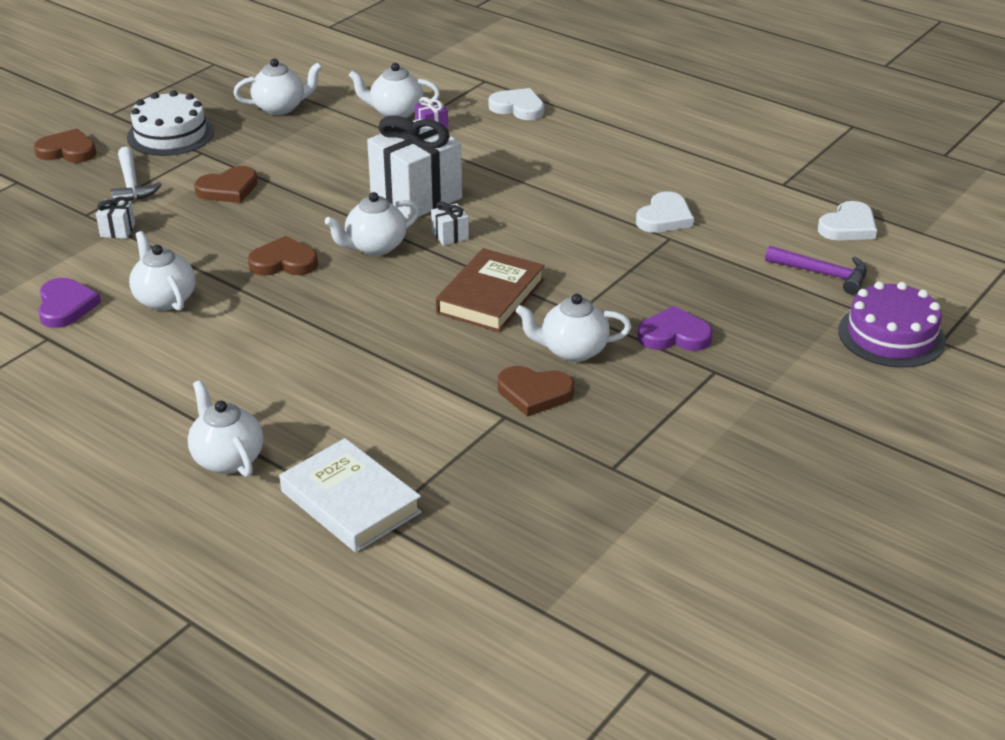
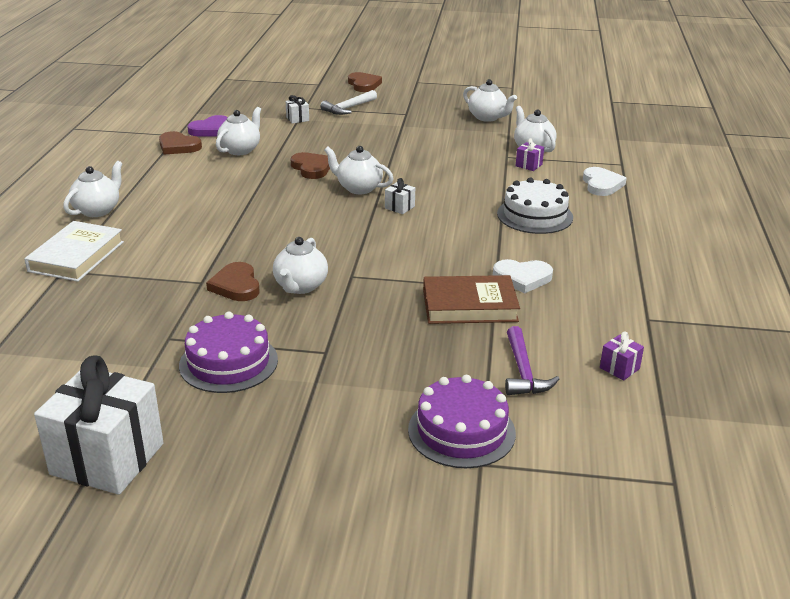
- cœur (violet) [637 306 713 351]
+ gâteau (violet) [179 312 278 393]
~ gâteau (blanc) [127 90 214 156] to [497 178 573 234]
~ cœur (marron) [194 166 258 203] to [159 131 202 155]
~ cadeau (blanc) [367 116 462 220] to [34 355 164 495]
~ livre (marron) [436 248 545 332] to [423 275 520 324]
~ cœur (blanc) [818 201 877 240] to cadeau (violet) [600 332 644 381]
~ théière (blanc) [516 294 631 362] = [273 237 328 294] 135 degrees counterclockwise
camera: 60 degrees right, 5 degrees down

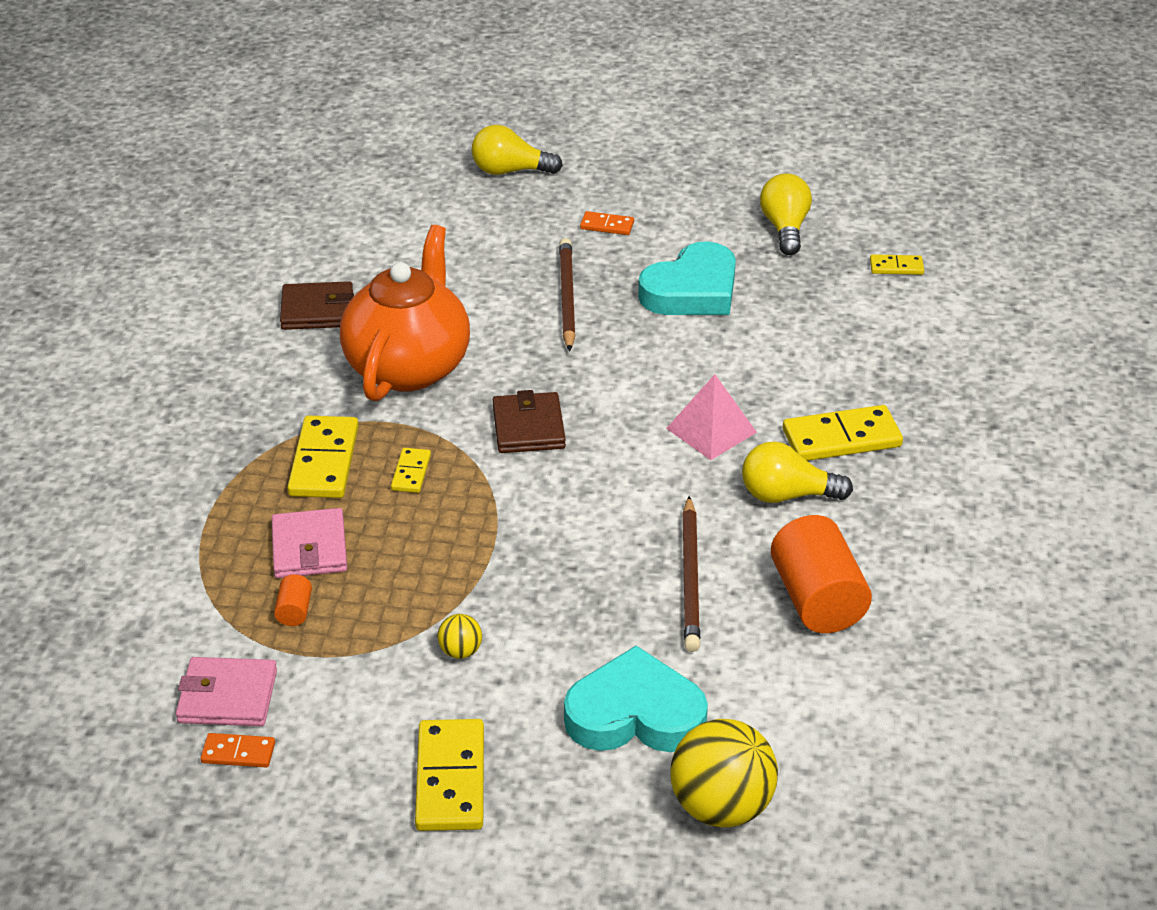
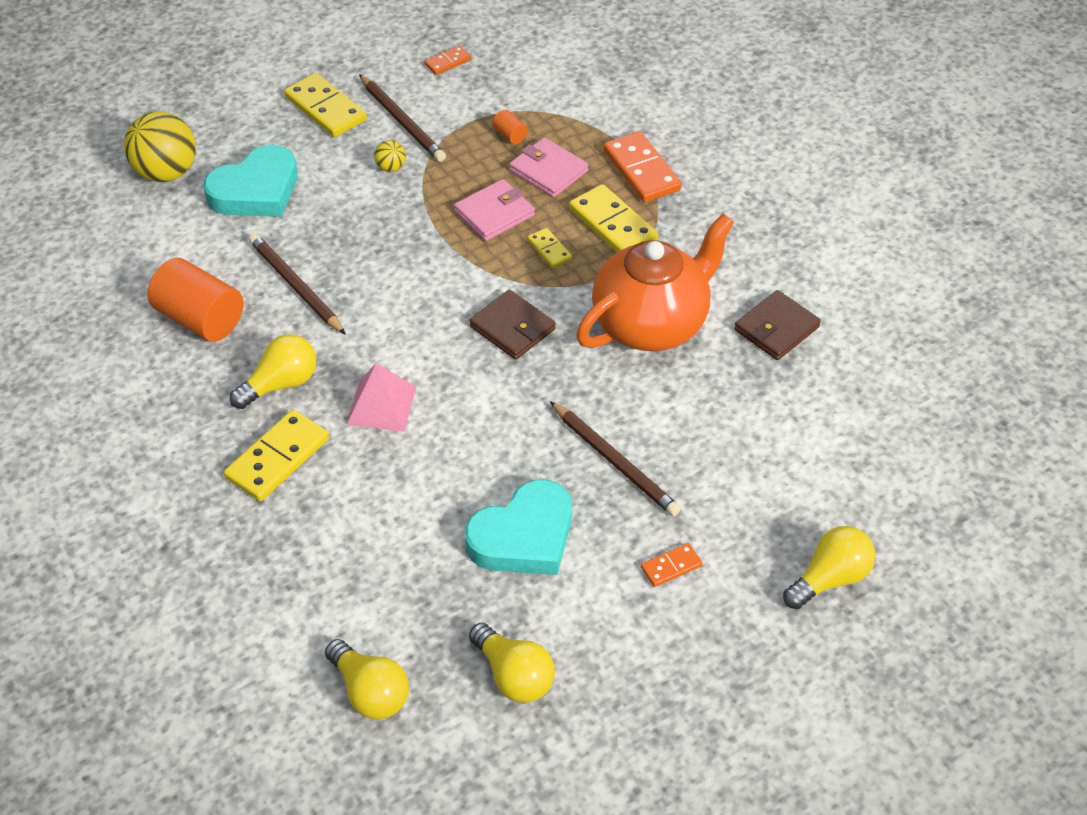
+ crayon (marron) [359 74 446 162]
+ domino (orange) [603 131 682 202]
~ portefeuille (rose) [176 657 277 726] to [454 179 535 241]
~ domino (jaune) [870 254 924 275] to ampoule (jaune) [325 639 409 719]
~ théière (orange) [340 225 470 401] = [576 213 734 351] 105 degrees counterclockwise
~ cœur (turquoise) [638 241 736 315] = [465 480 572 575] 135 degrees counterclockwise
camera: 140 degrees right, 10 degrees up

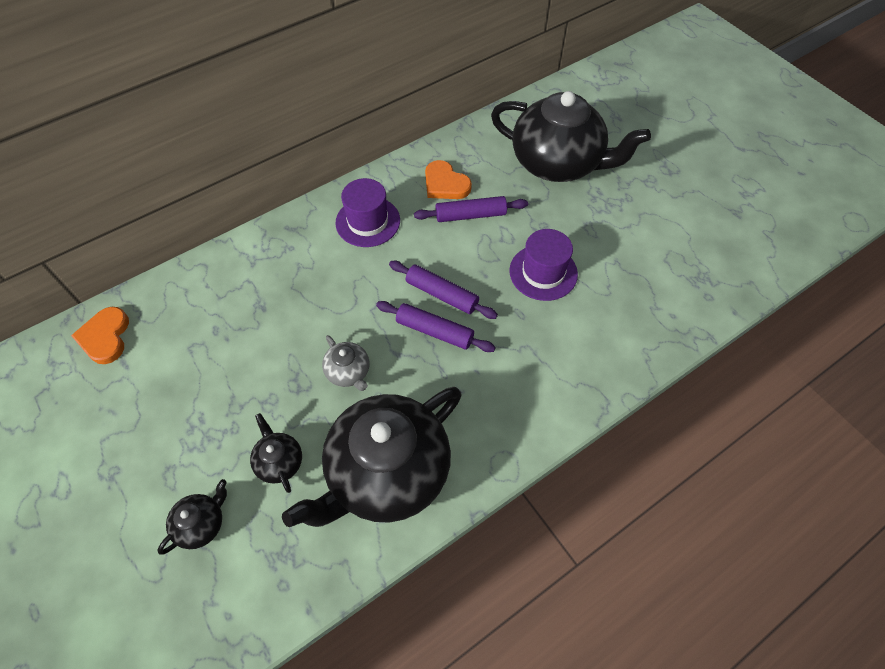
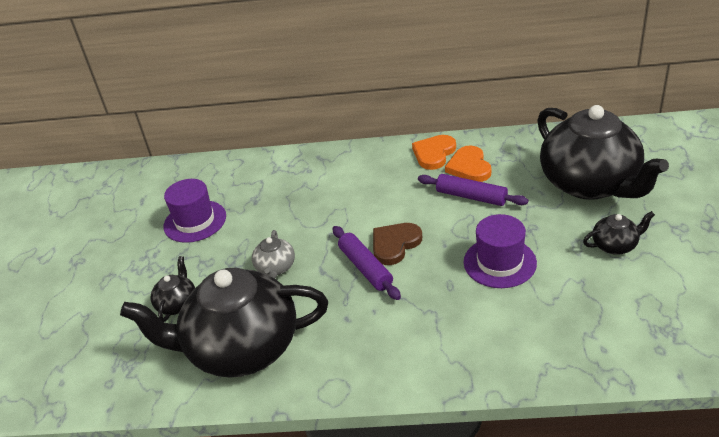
~ cœur (orange) [71 307 129 364] to [412 135 456 170]
~ théière (noir) [157 479 227 555] to [583 211 655 255]
~ chapeau (violet) [335 178 400 247] to [163 179 226 243]
~ rouleau à pâtisserie (violet) [389 261 498 319] to cœur (marron) [373 223 422 265]
camera: 40 degrees right, 20 degrees down

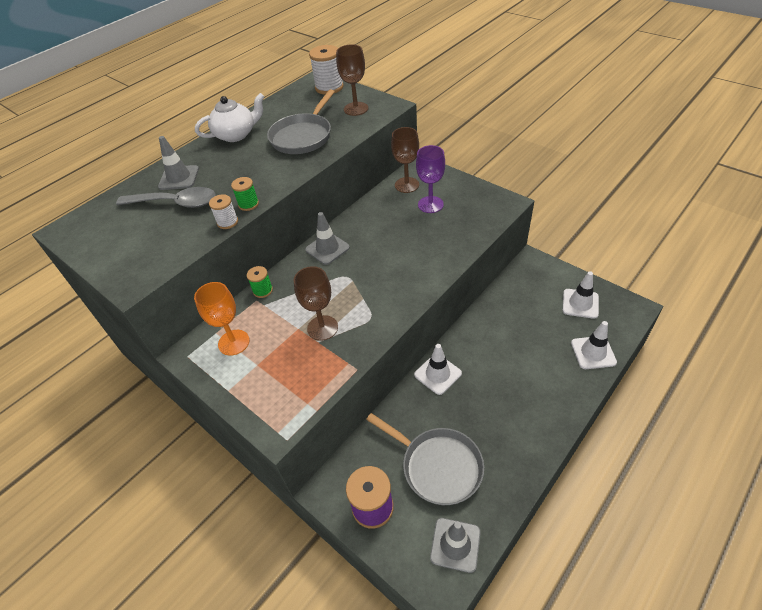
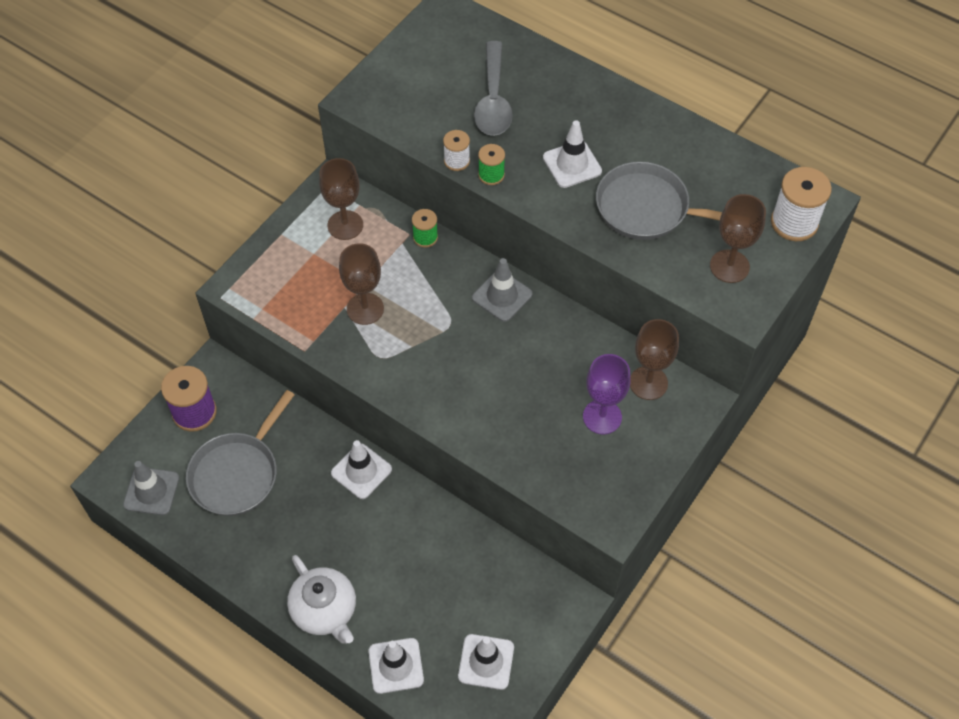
- cône de chantier (gris) [158 136 199 190]
+ cône de chantier (blanc) [543 120 602 188]
~ théière (blanc) [195 93 265 142] to [287 555 356 644]
~ verre à pied (orange) [194 282 250 356] to verre à pied (marron) [319 158 363 240]
camera: 80 degrees right, 10 degrees up

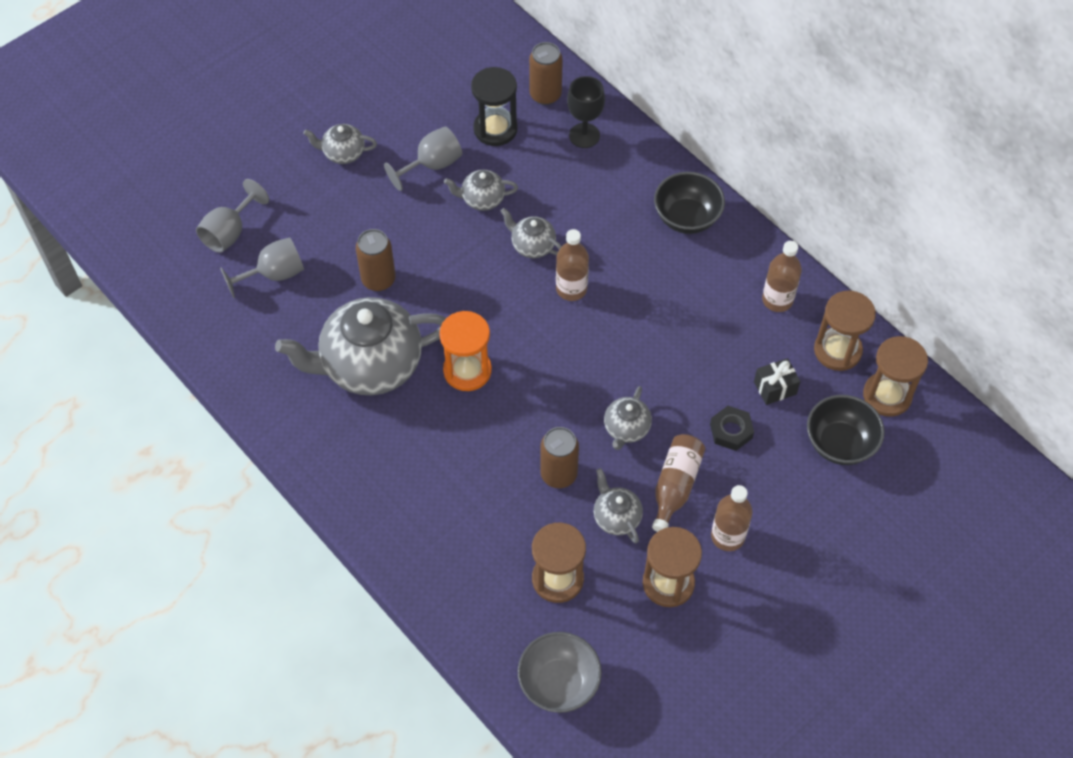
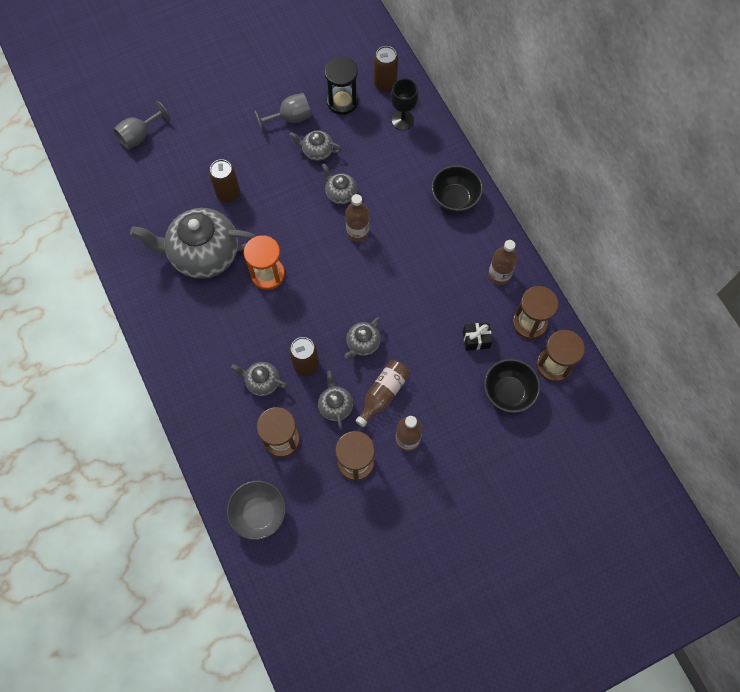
- verre à pied (gris) [220 237 304 298]
- écrou (noir) [710 406 754 451]
~ théière (gris) [303 124 377 164] to [231 362 288 396]
camera: 15 degrees right, 10 degrees up

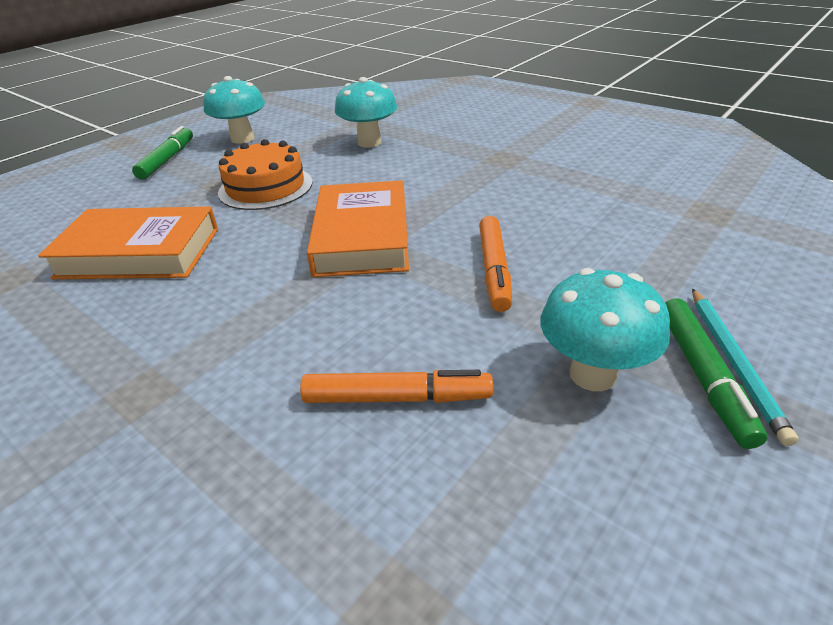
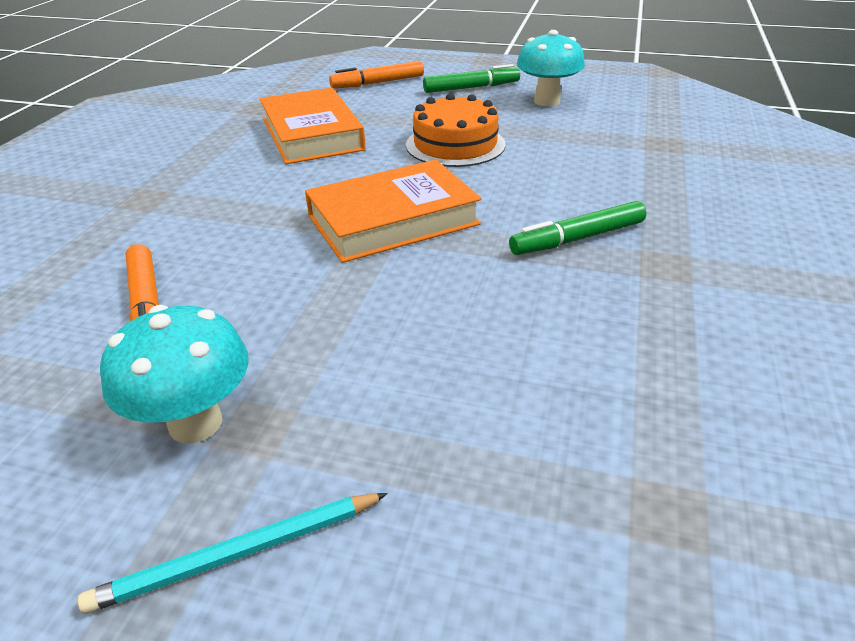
- champignon (turquoise) [335 77 397 147]
~ feutre (orange) [479 216 512 312] to [329 61 424 89]
~ feutre (vert) [665 298 768 449] to [509 201 646 255]
camera: 65 degrees right, 0 degrees up

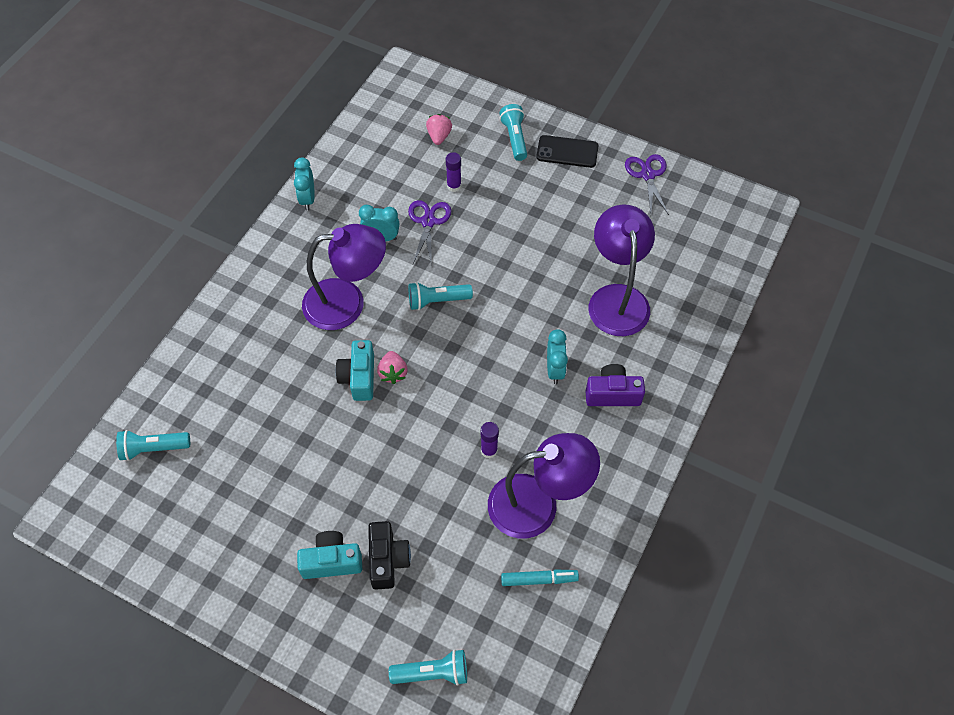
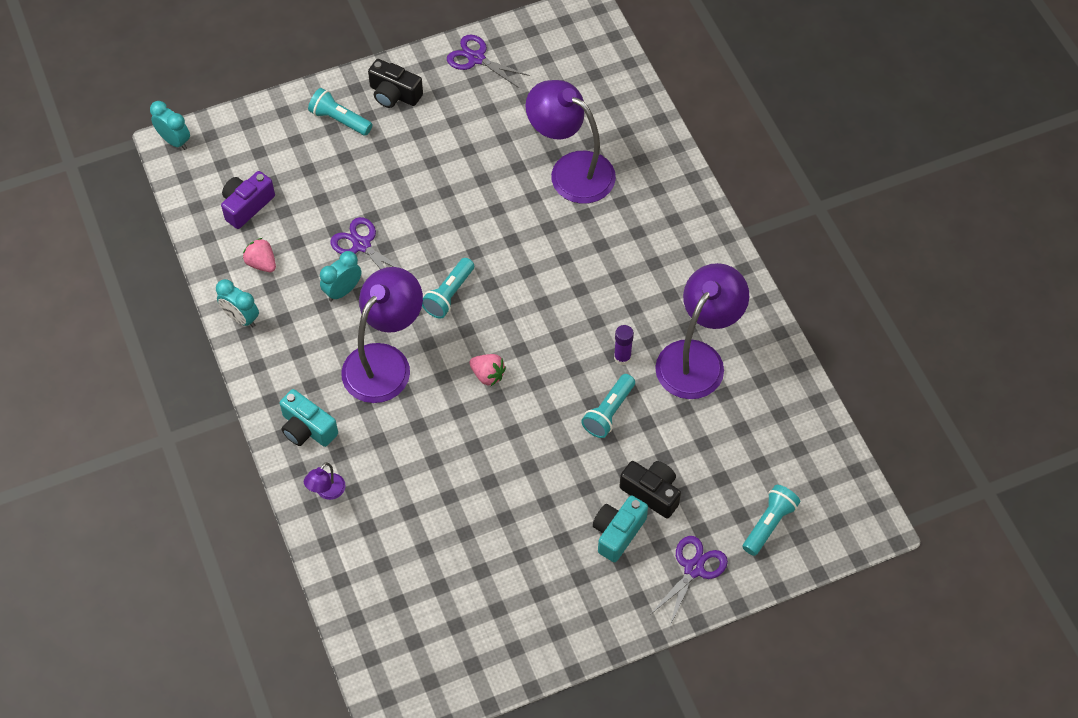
- bâton de colle (violet) [446 152 461 192]
- feutre (turquoise) [501 570 579 586]
+ lampe (violet) [304 462 346 500]
+ ciseaux (violet) [650 536 728 628]
~ lampe de poche (turquoise) [116 430 190 461] to [581 374 635 438]
~ appareil photo (turquoise) [336 340 374 401] to [280 389 338 447]
~ fraise (rose) [426 114 452 145] to [243 238 276 272]
~ réveil (turquoise) [547 329 568 384] to [150 101 190 150]
~ appareil photo (violet) [586 364 645 406] to [221 171 275 229]
~ téléphone (noir) [536 135 598 168] to appareil photo (noir) [368 59 423 108]
camera: 50 degrees left, 0 degrees up

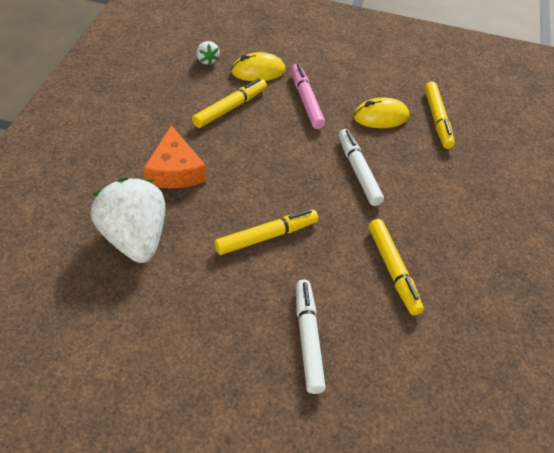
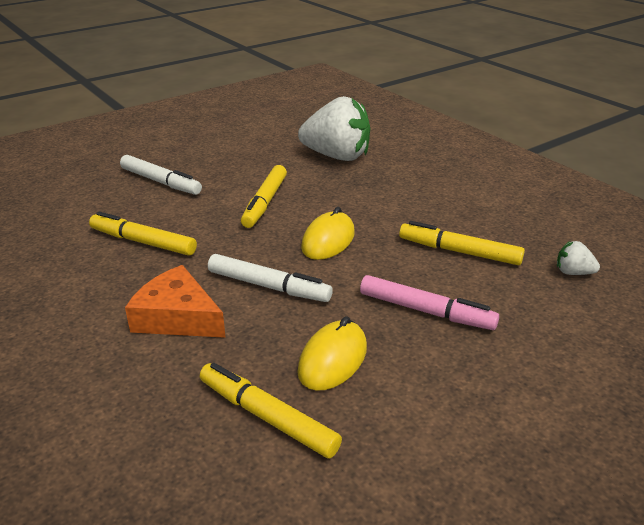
~ fromage (orange) [143 125 206 188] to [125 265 226 338]
~ souris (jaune) [231 52 285 81] to [301 207 355 260]
~ feutre (jaune) [192 78 267 128] = [399 221 525 265] 120 degrees clockwise
camera: 135 degrees right, 15 degrees down

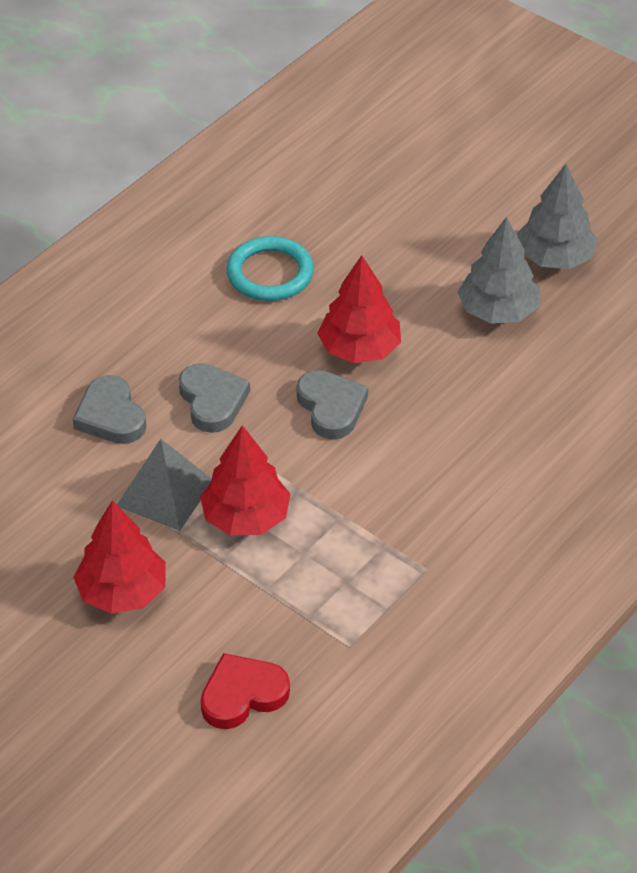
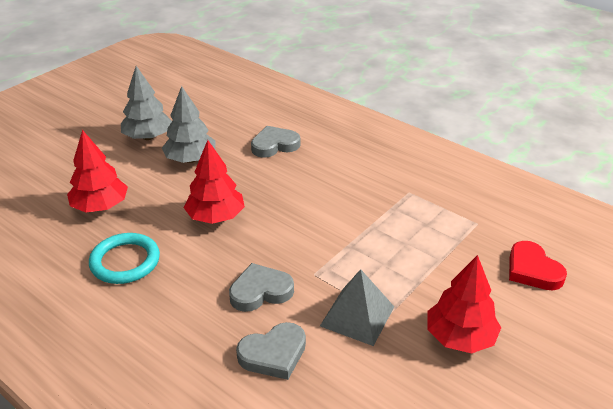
~ arbre (rouge) [200 425 290 536] to [67 130 128 212]
~ cœur (gris) [297 370 368 440] to [251 126 301 158]
camera: 90 degrees left, 10 degrees down

